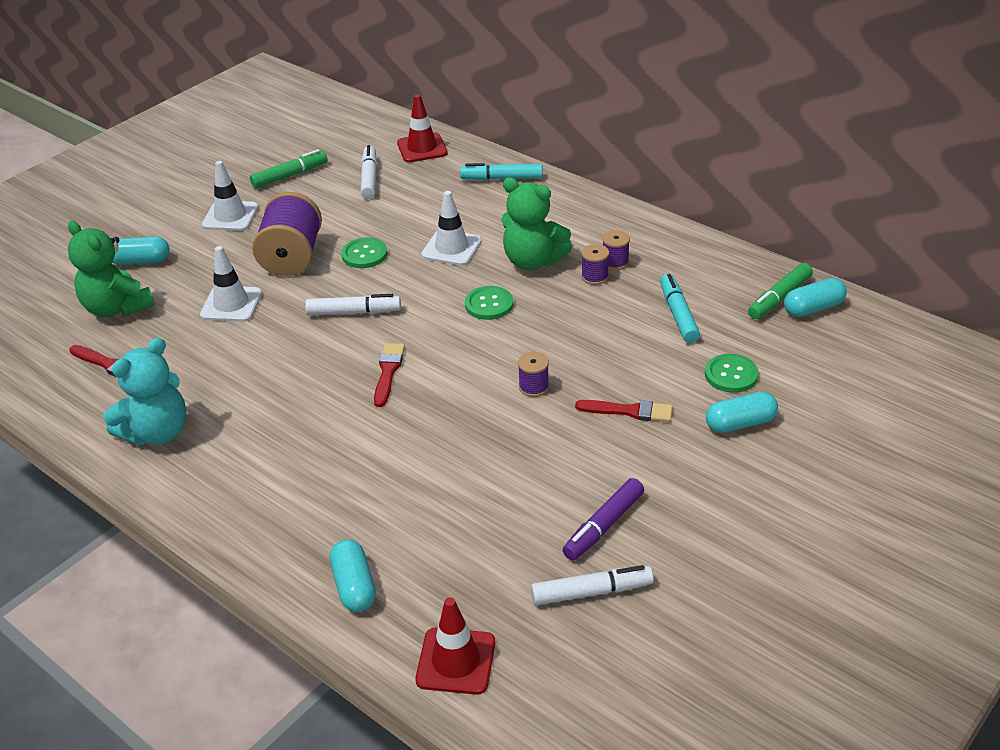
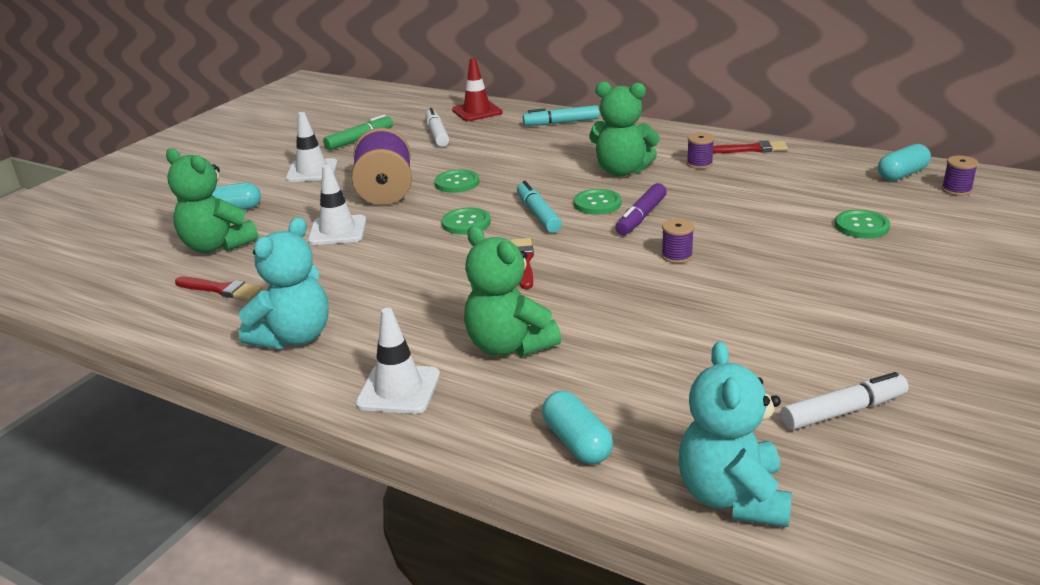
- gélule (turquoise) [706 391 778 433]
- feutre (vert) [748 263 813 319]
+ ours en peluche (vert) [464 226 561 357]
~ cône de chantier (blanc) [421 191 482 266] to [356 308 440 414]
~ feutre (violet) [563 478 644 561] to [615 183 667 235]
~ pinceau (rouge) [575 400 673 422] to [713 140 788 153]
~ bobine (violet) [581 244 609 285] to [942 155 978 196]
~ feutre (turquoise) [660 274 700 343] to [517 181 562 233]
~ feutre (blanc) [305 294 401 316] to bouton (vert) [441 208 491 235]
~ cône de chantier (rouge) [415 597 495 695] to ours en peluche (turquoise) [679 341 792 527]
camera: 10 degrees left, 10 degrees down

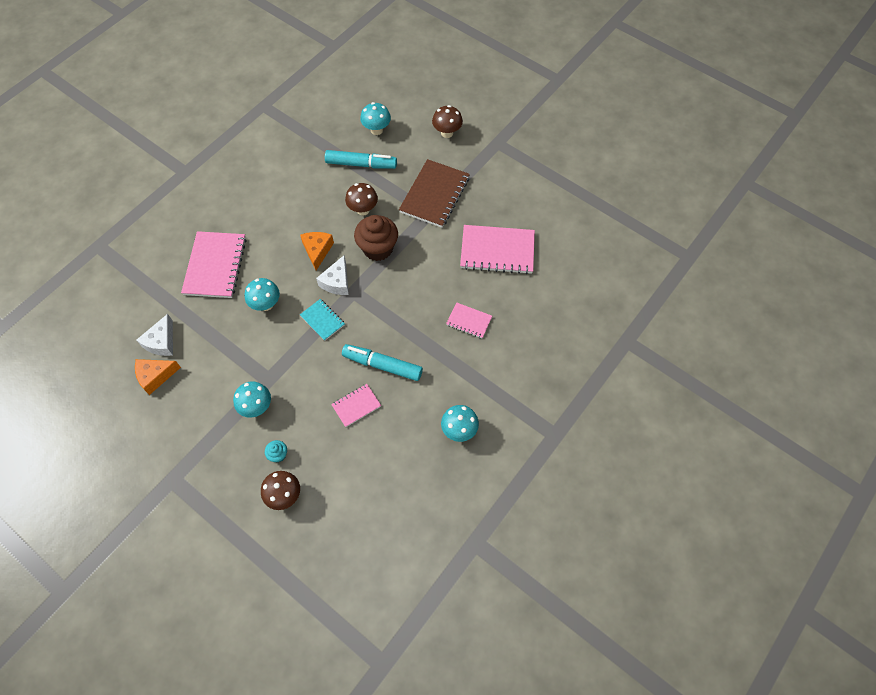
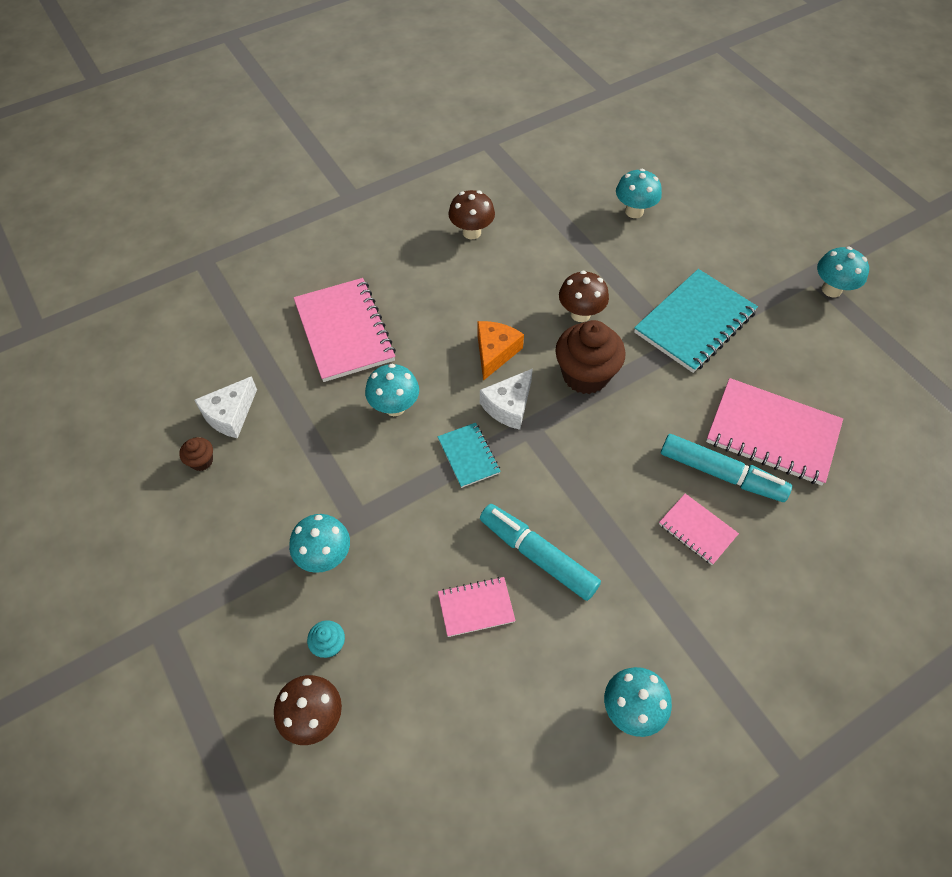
+ champignon (turquoise) [817 247 869 297]
~ feutre (turquoise) [325 150 397 169] to [661 434 792 502]
~ champignon (marron) [432 105 463 138] to [448 190 495 239]
~ fromage (orange) [135 359 181 395] to muffin (marron) [179 437 213 471]
~ carnet (marron) [399 159 470 228] to carnet (turquoise) [634 269 758 373]
~ carnet (rose) [181 231 246 298] = [294 278 396 382] 45 degrees counterclockwise
camera: 20 degrees right, 5 degrees down

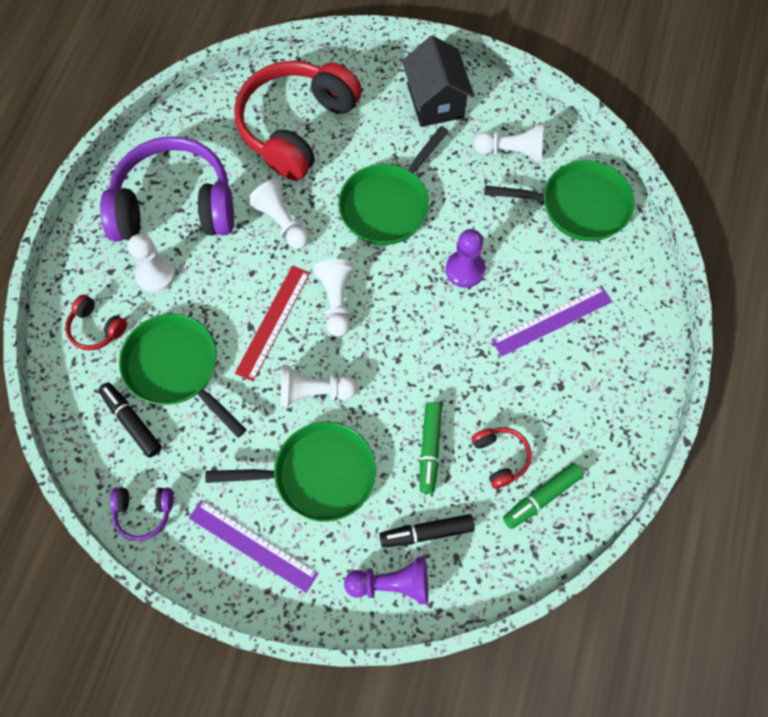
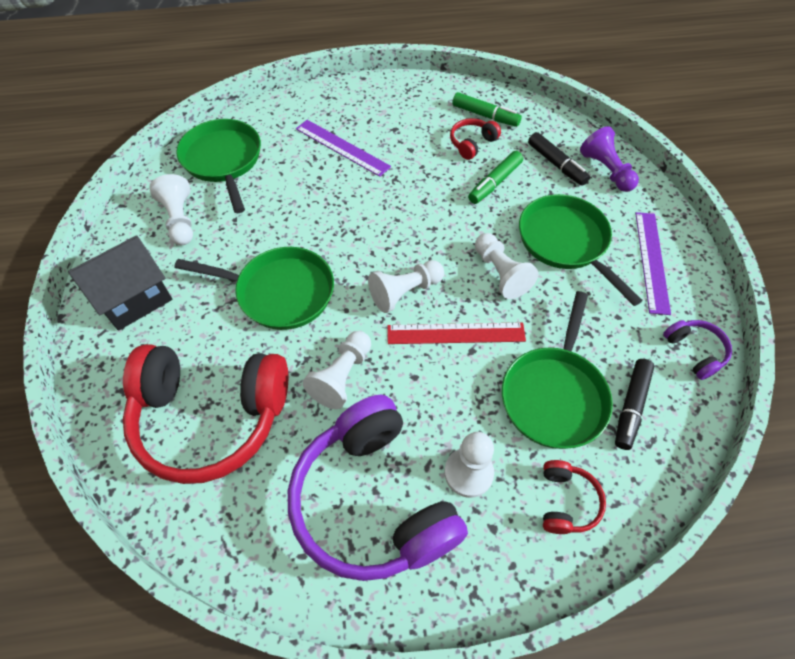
- pion (violet) [446 229 485 288]
~ feutre (vert) [420 402 442 494] = [468 151 523 204] 150 degrees clockwise
camera: 115 degrees left, 10 degrees down

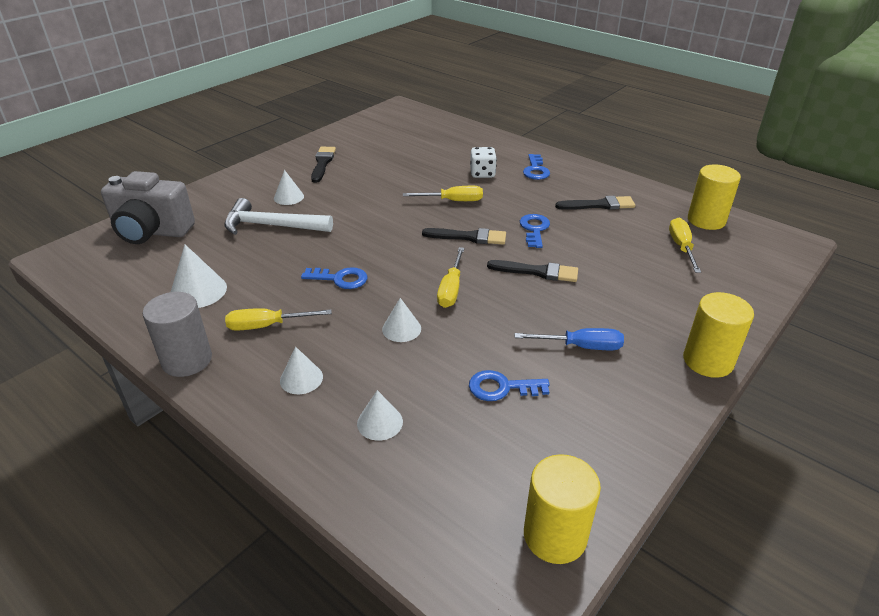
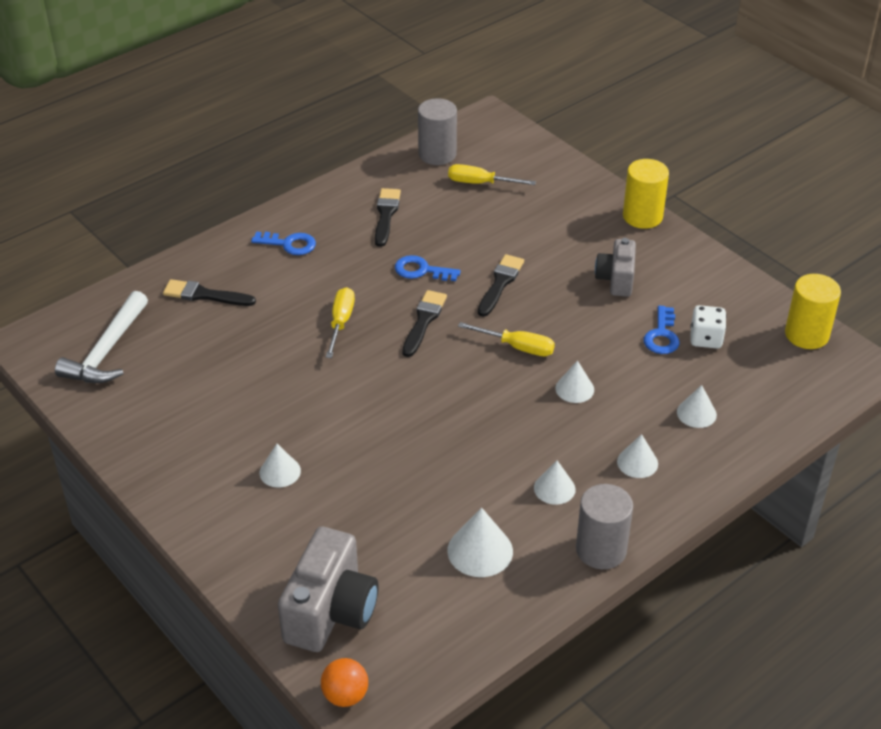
- clé (bleu) [301 267 367 289]
+ balle (orange) [321 658 368 707]
~ marteau (blanc) [224 198 333 235] to [55 291 148 383]
~ pinceau (noir) [311 147 336 183] to [163 279 256 306]
~ dé (blanc) [470 147 497 178] to [690 305 727 349]
~ tournevis (jaune) [225 308 332 331] to cône (blanc) [534 461 576 505]
~ tournevis (bleu) [515 328 624 350] to appareil photo (gris) [595 238 636 297]
~ cylindre (jaune) [688 164 741 230] to cylindre (gris) [418 98 457 165]
camera: 80 degrees left, 5 degrees up

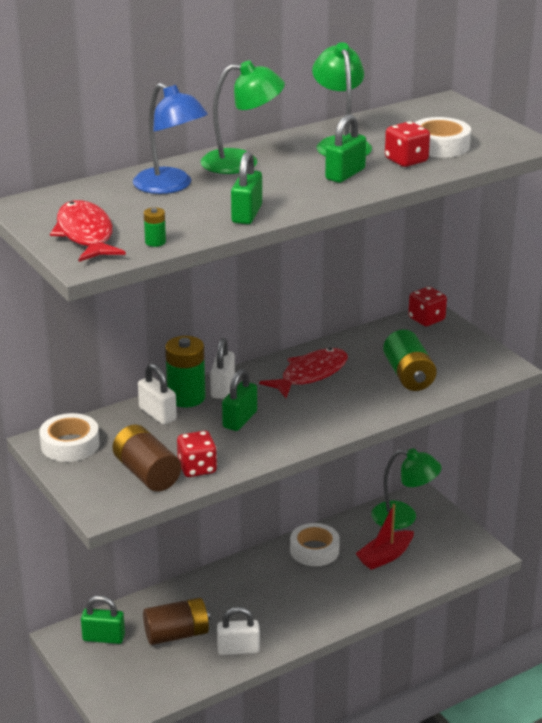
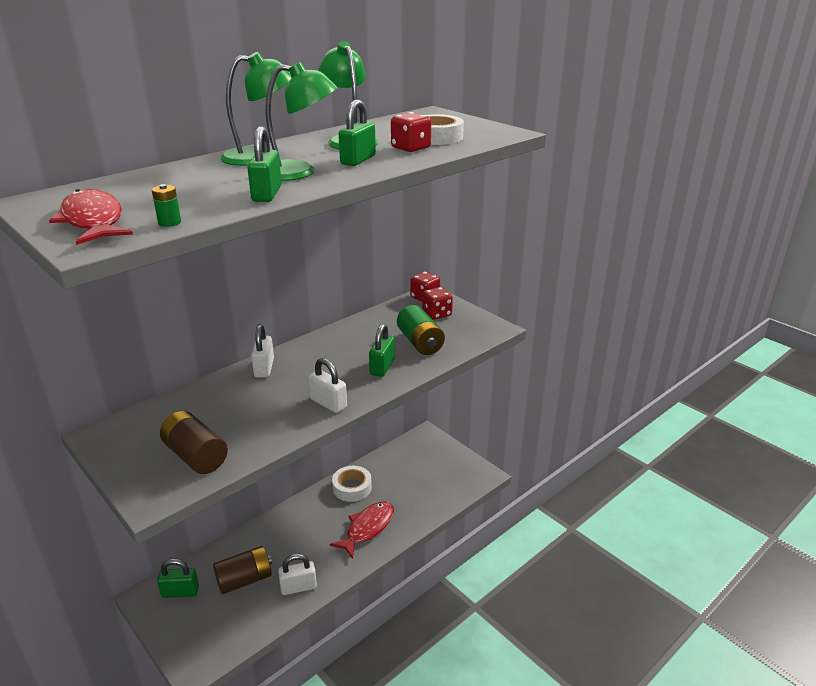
- ruban adhésif (blanc) [39 413 100 462]
- lampe (bleu) [133 83 208 194]
- pile (vert) [165 336 205 407]
- bateau (rouge) [355 504 414 570]
~ cadenas (blanc) [138 363 177 425] to [308 358 347 413]
~ dé (rouge) [177 431 217 477] to [422 287 453 320]
~ cadenas (vert) [222 368 257 431] to [369 324 395 377]
~ poisson (rouge) [259 348 348 398] to [330 501 394 559]
~ lampe (vert) [371 448 441 529] to [265 62 337 181]
camera: 10 degrees left, 0 degrees up

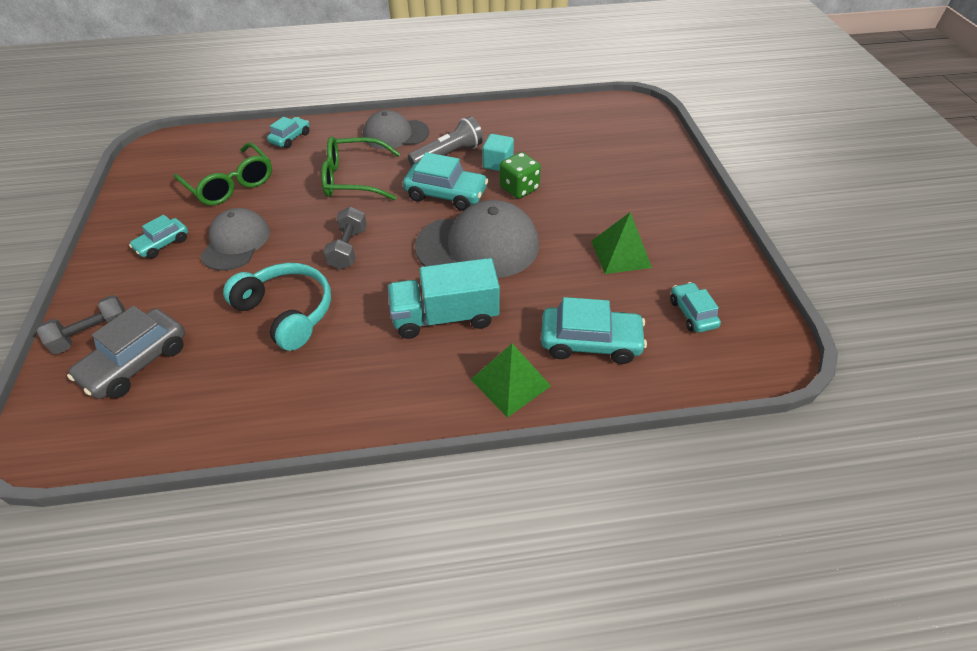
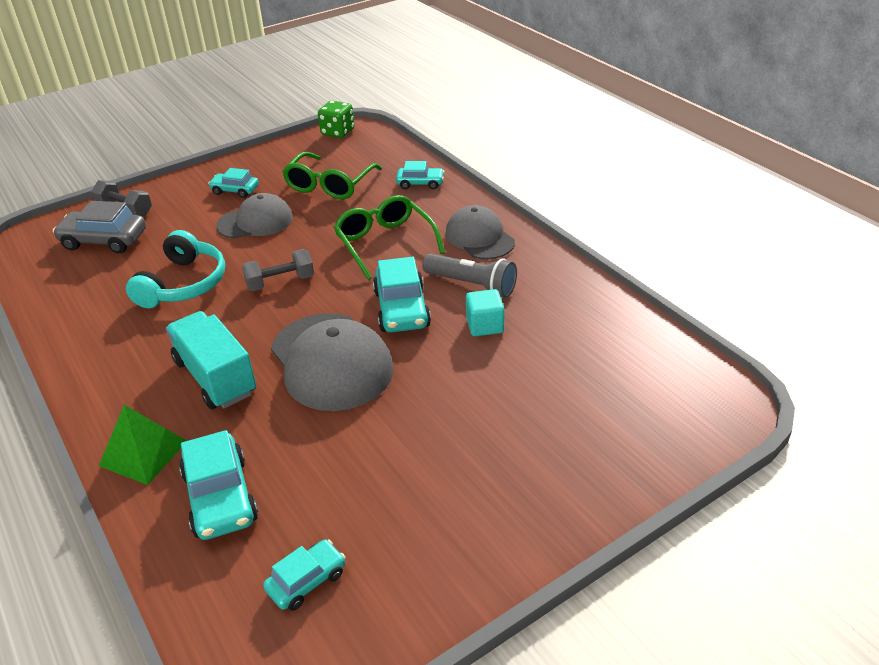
- pyramide (vert) [591 212 652 274]
~ dé (vert) [500 152 541 199] to [318 100 355 138]
camera: 65 degrees right, 10 degrees down

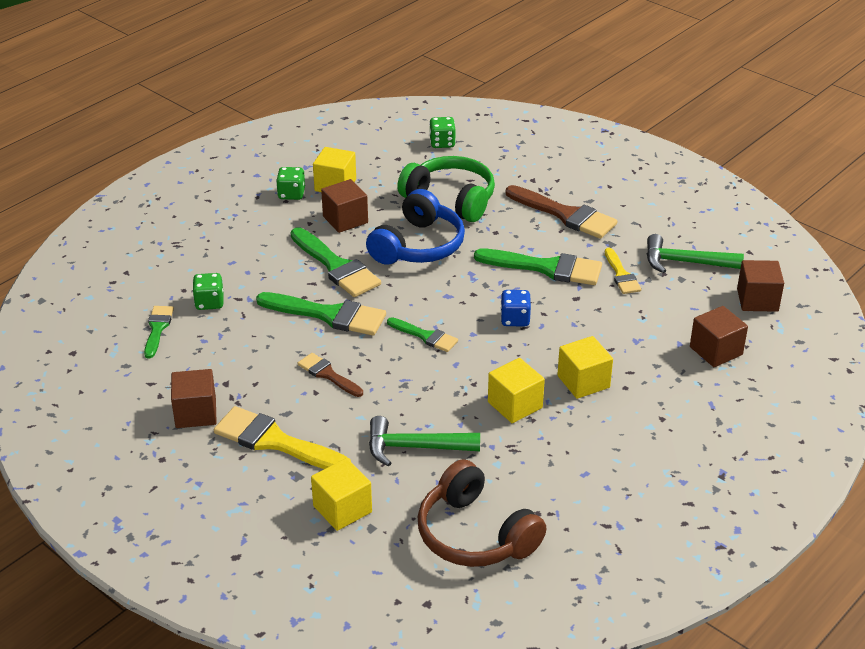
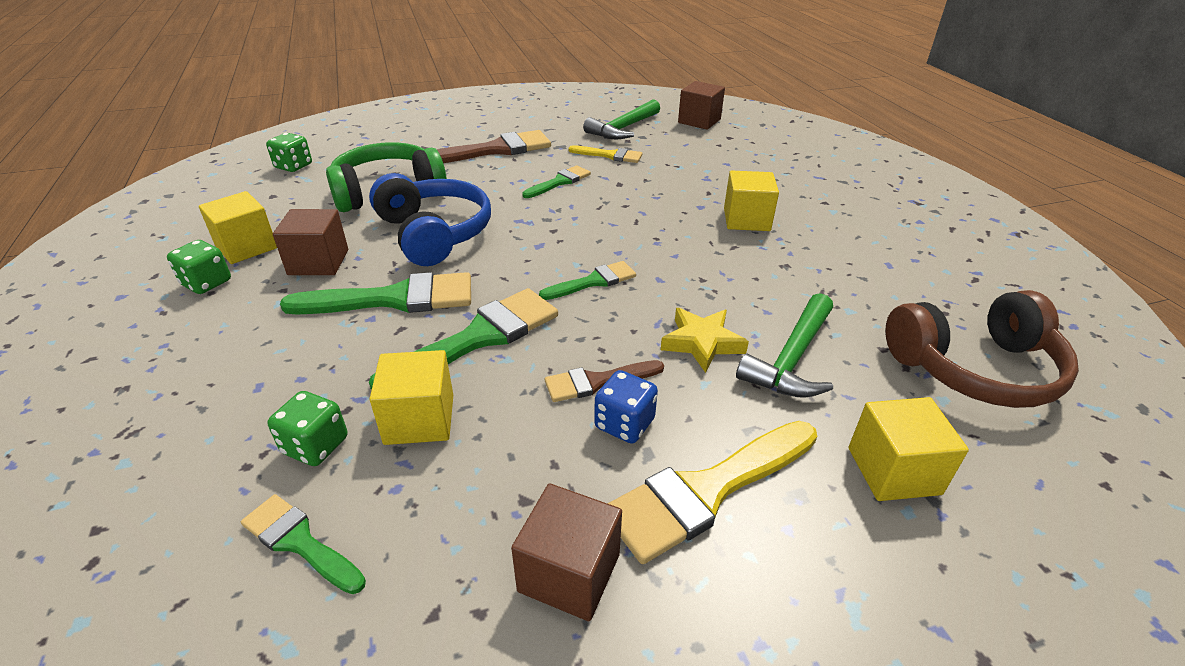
- cube (marron) [690 306 748 367]
+ étoile (jaune) [661 308 749 373]
~ cube (jaune) [488 358 545 423] to [370 350 453 445]
~ dé (bleu) [500 290 531 326] to [594 370 658 444]
~ pinceau (vert) [474 249 602 285] = [522 165 591 198] x0.57
camera: 60 degrees left, 0 degrees up

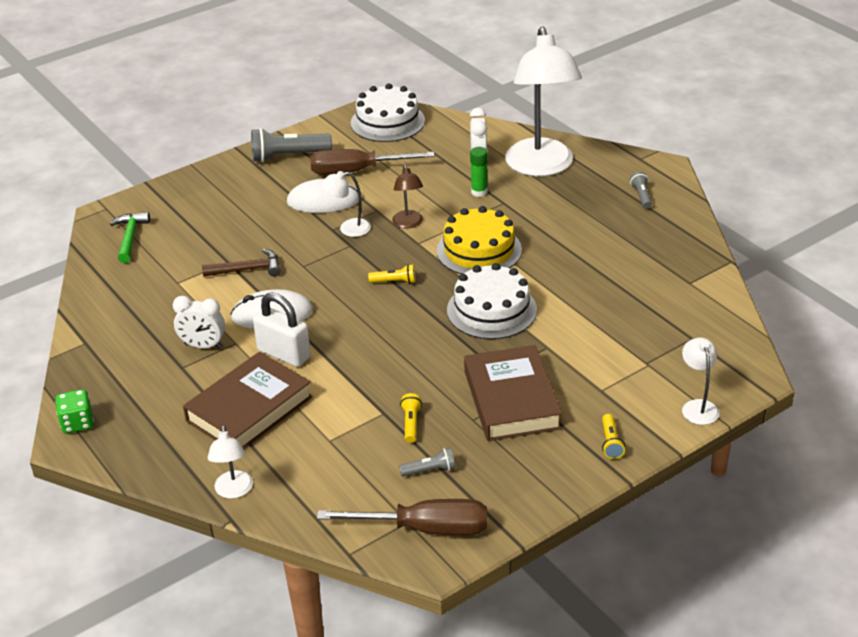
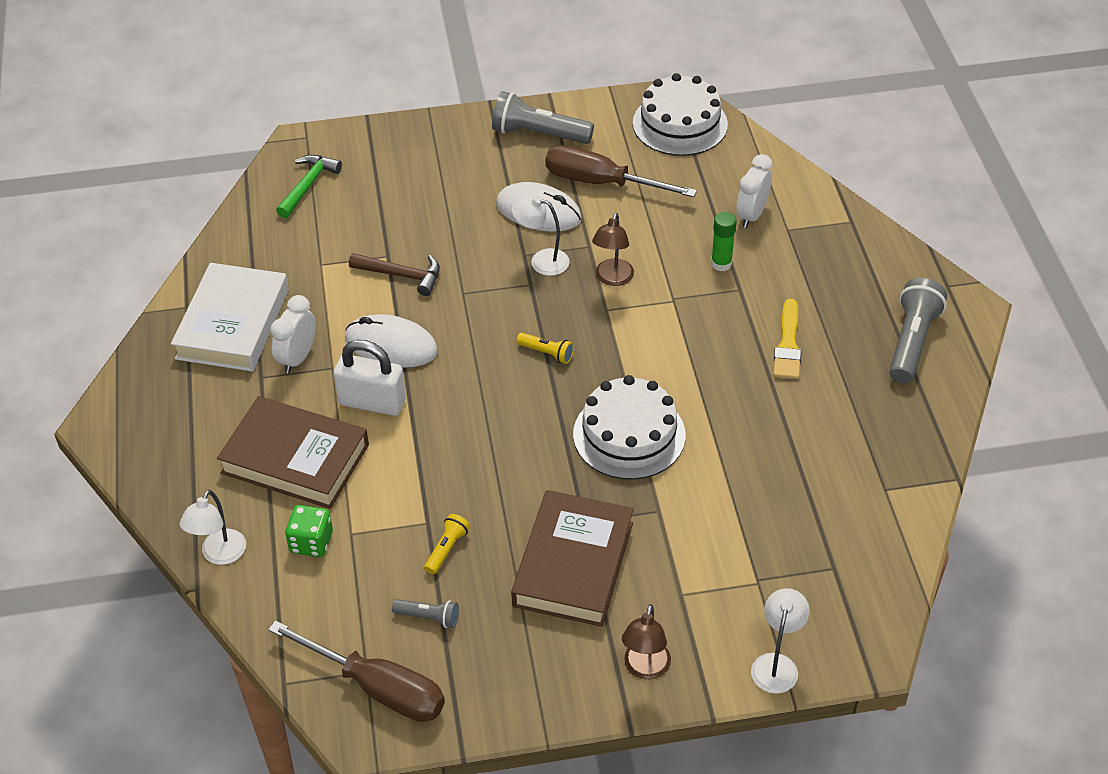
- gâteau (jaune) [437 206 522 274]
- lampe (blanc) [505 26 582 176]
+ livre (blanc) [171 263 289 372]
+ pinceau (jaune) [773 299 802 379]
~ dé (vert) [56 389 94 434] to [285 505 333 557]
~ lampe de poche (jaune) [602 414 625 459] to lampe (marron) [622 604 671 680]
~ réveil (blanc) [173 296 225 348] = [270 295 316 373] 75 degrees clockwise
~ livre (marron) [183 352 313 449] = [217 396 369 509] 45 degrees clockwise
~ cadenas (blanc) [253 292 311 367] = [334 340 406 416] 45 degrees counterclockwise
~ lampe de poche (gris) [630 172 652 209] = [889 278 947 383] x1.95
camera: 25 degrees right, 10 degrees up

